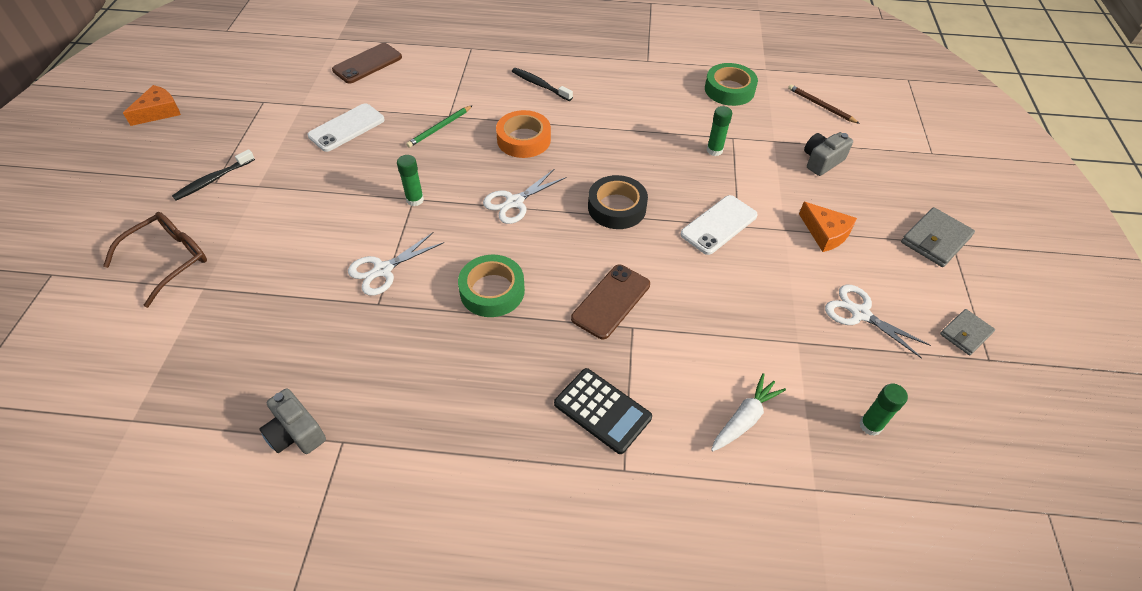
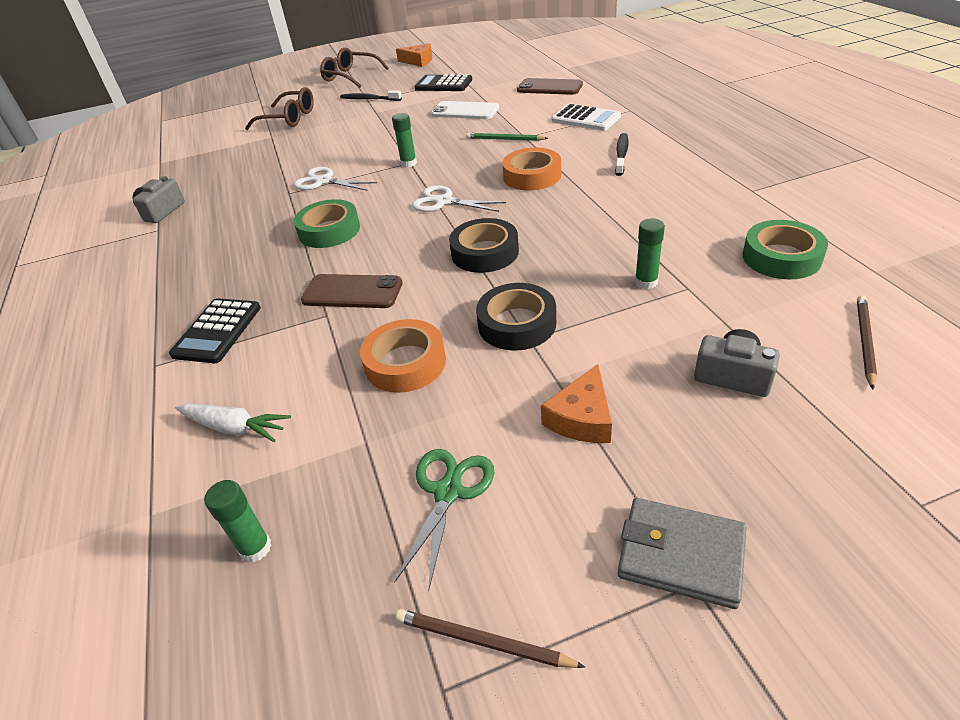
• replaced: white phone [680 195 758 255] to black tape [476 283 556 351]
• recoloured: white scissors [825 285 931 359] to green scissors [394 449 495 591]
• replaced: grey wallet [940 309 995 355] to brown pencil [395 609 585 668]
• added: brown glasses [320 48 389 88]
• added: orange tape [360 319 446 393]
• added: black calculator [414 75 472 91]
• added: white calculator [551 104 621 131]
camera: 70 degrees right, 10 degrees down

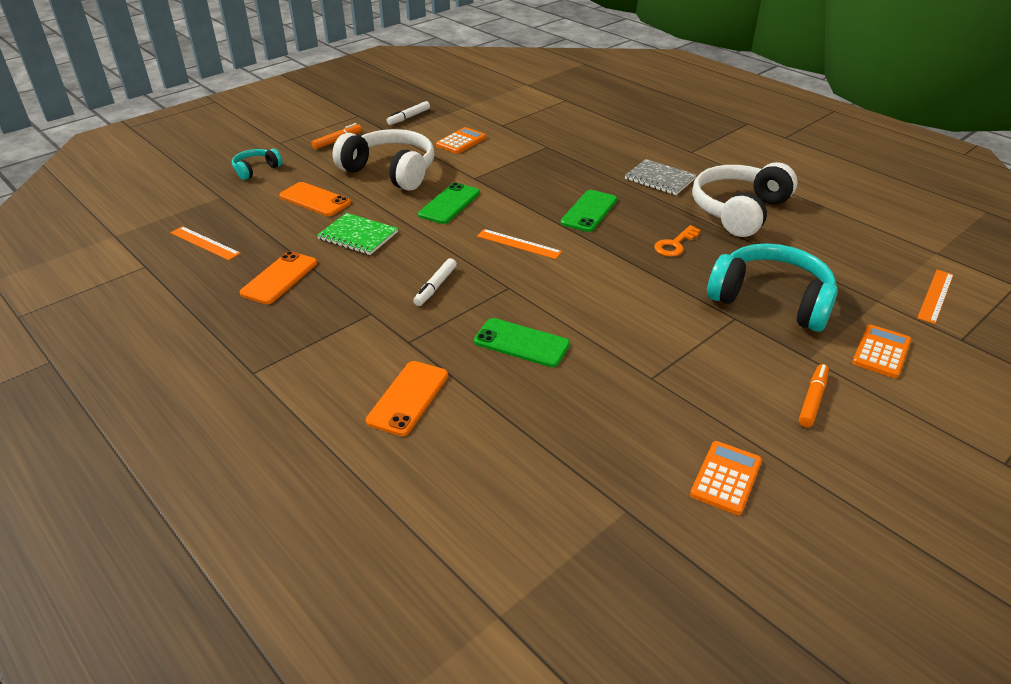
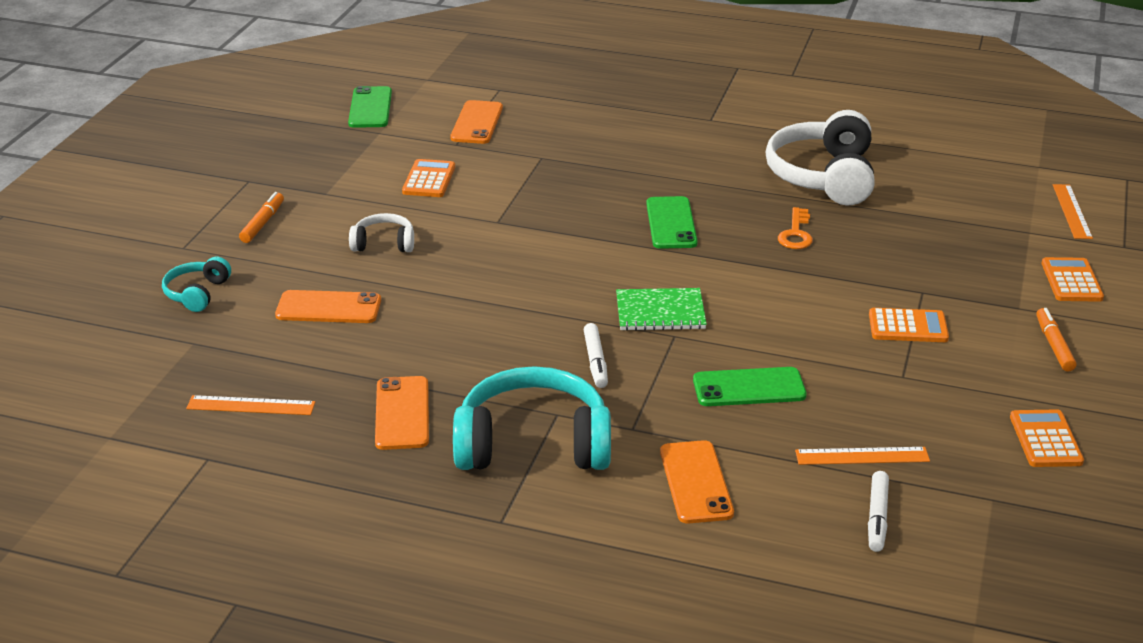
• moved: green notebook [317 213 398 255] to [616 288 707 331]
• resized: white headphones [332 129 434 191] = [349 213 414 252] x0.49
• moved: white marker [387 101 430 125] to [868 471 889 552]
• moved: green phone [418 182 480 224] to [348 86 392 128]
• moved: orange ruler [477 229 562 259] to [795 447 930 465]
• removed: grey notebook [625 159 697 195]
• moved: turquoise headphones [707 243 838 332] to [453 366 611 470]
• added: orange phone [450 100 503 144]
• added: orange calculator [869 308 949 342]
camera: 30 degrees left, 5 degrees down

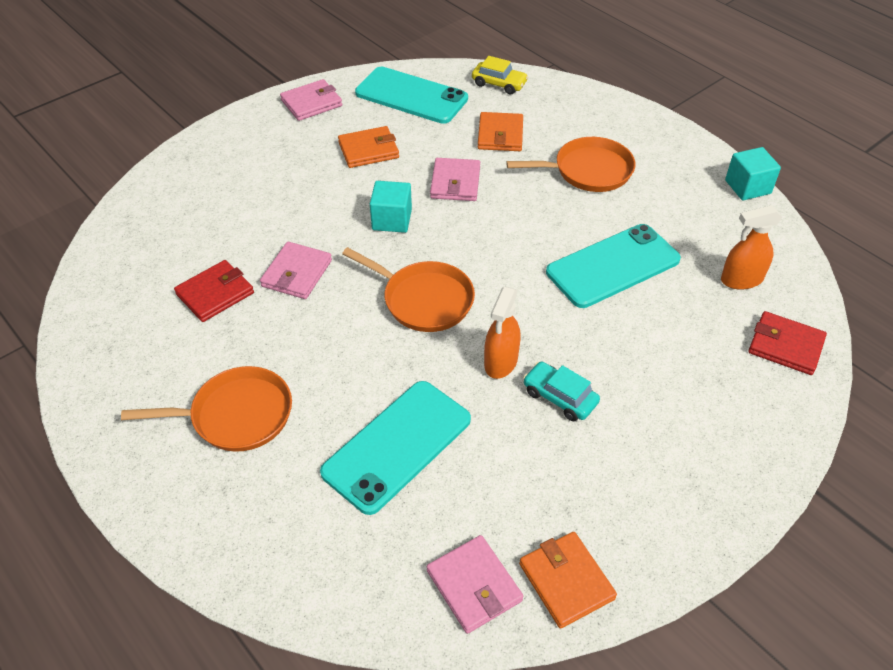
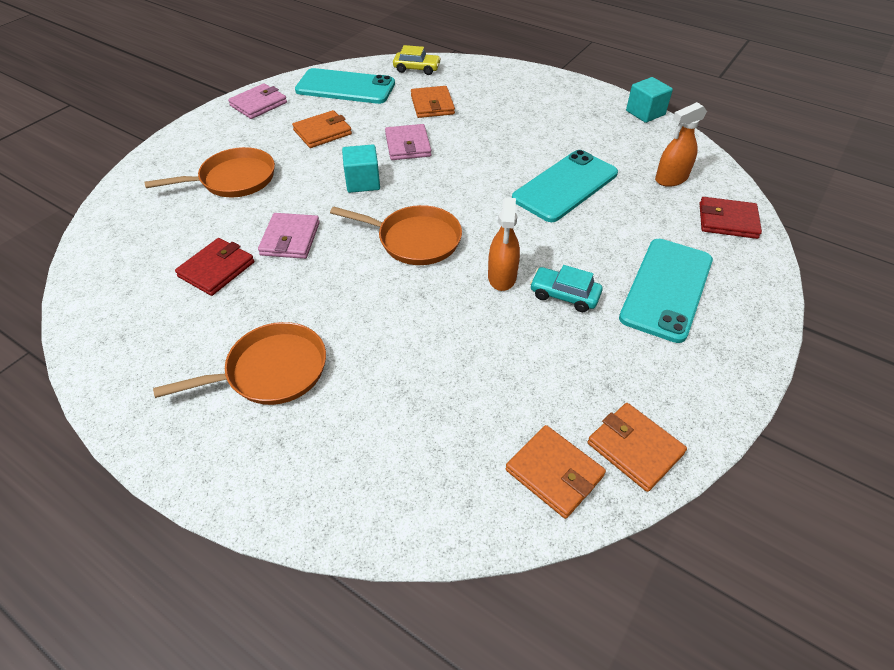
• moved: turquoise phone [320 381 471 515] to [619 239 713 343]
• recoloured: pink wallet [427 535 523 634] to orange wallet [505 425 606 519]
• moved: orange pan [506 137 635 192] to [144 147 275 197]
camera: 15 degrees left, 0 degrees up

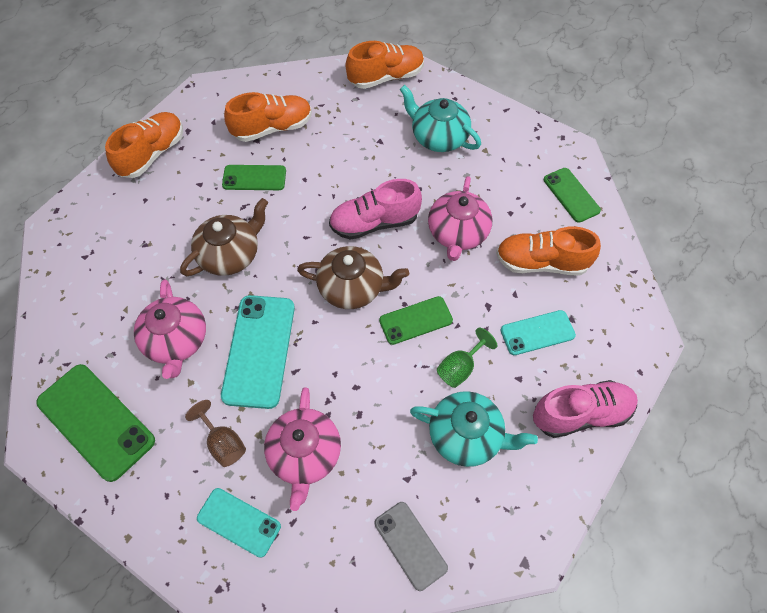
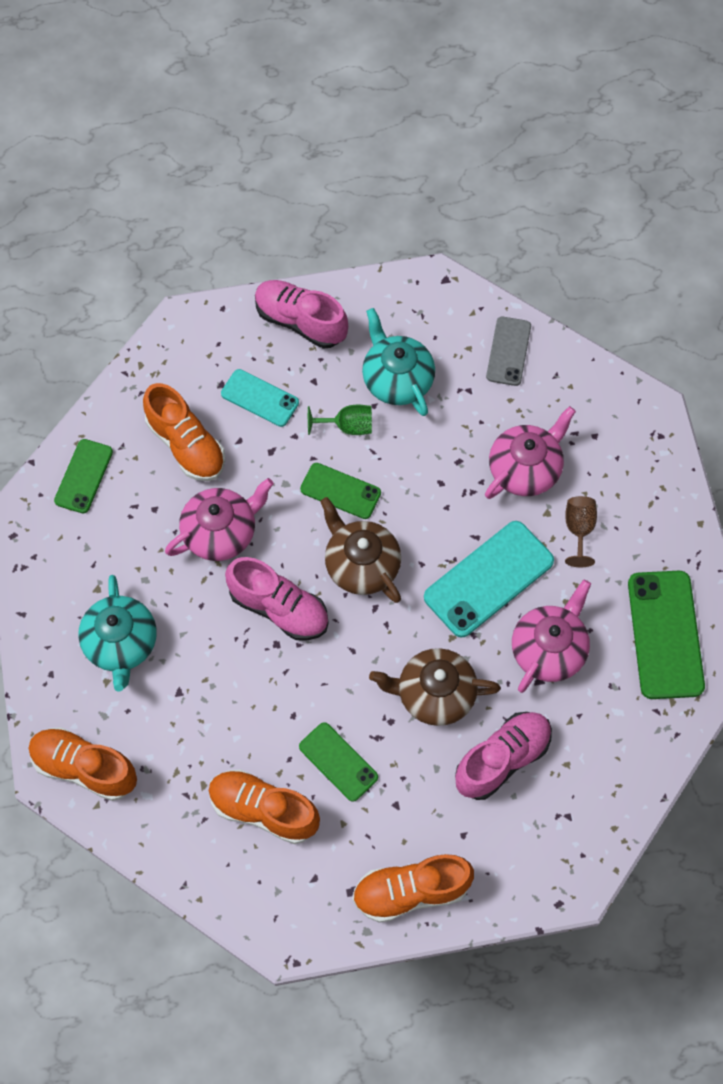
• removed: turquoise phone [197 488 281 558]
• added: pink shoe [455 712 552 800]
camera: 135 degrees left, 5 degrees up

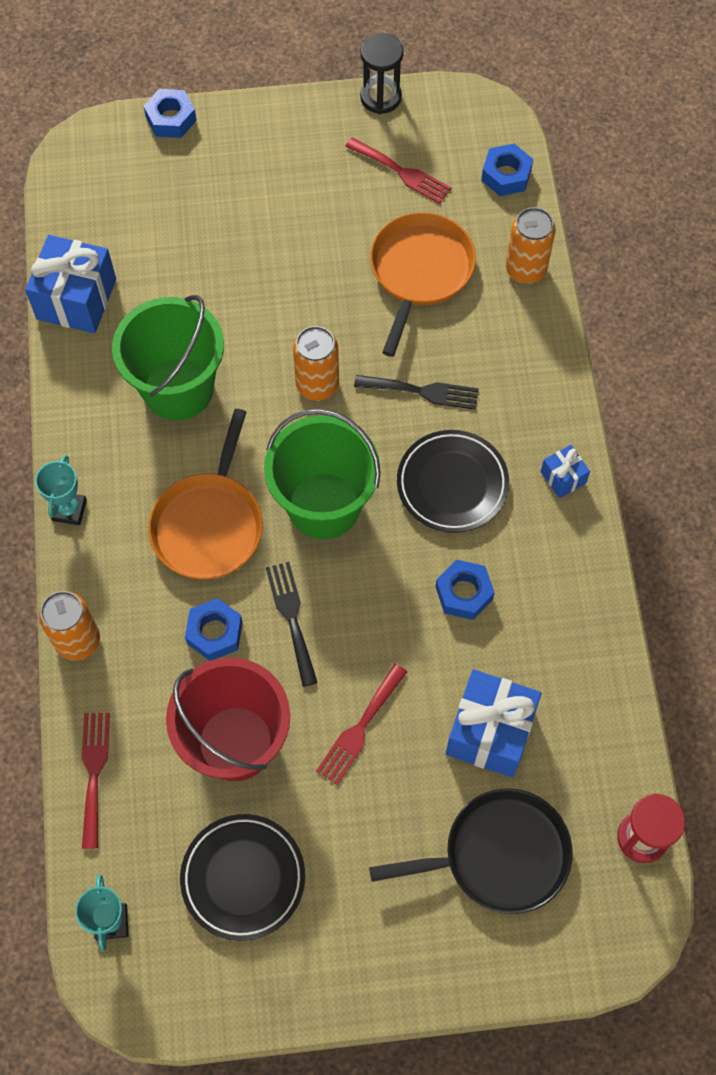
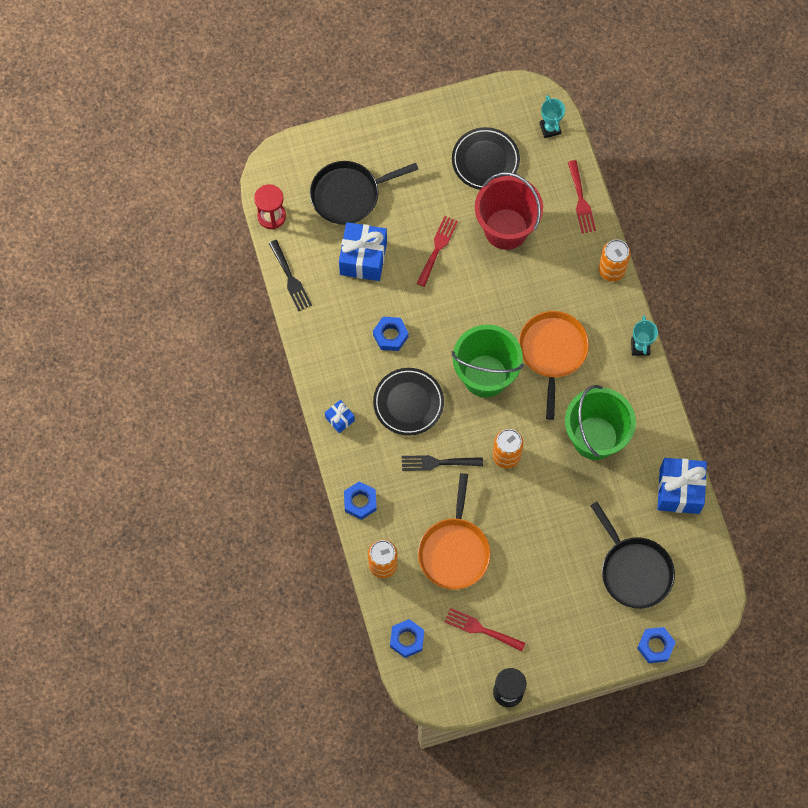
• moved: blue nut [185 598 243 661] to [344 481 377 520]
• moved: black fork [266 562 318 687] to [269 240 312 311]
• added: black pan [590 502 675 609]
camera: 170 degrees right, 5 degrees up

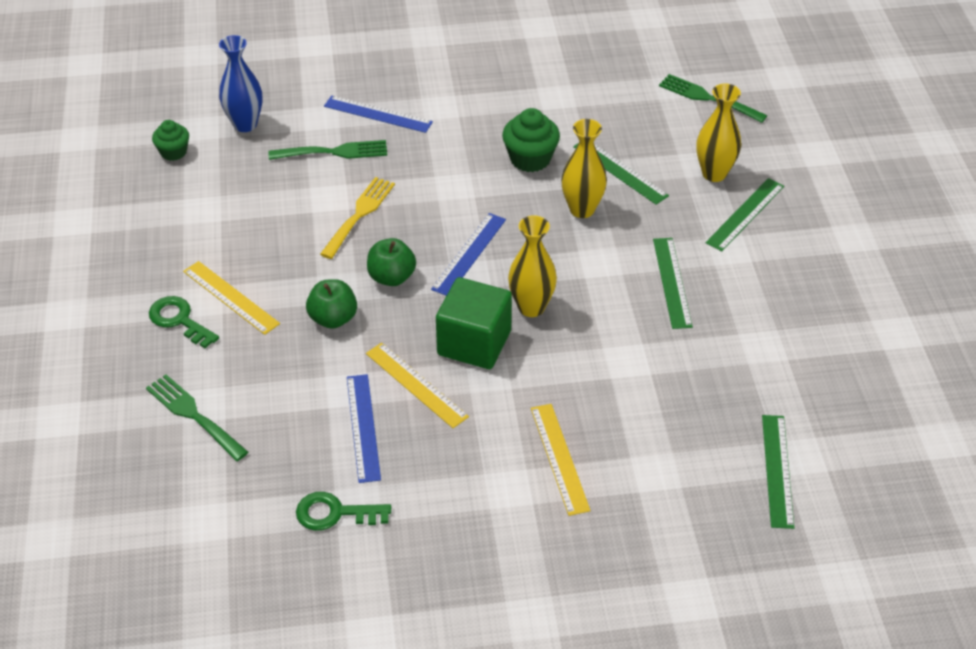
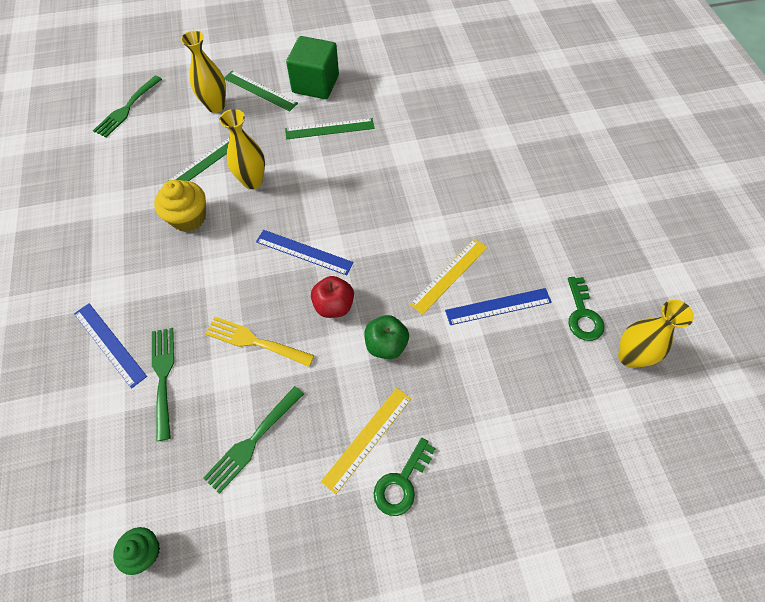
• moved: green fork [146 374 248 461] to [203 386 304 494]
• removed: blue vase [219 35 262 132]
• turned: blue ruler [324 95 433 133] = [74 303 147 388] 60 degrees counterclockwise
• recoloured: green apple [367 238 416 286] to red apple [311 276 354 318]
• moved: green cube [436 277 512 369] to [286 36 339 99]
• recoloured: green cupcake [502 108 560 172] to yellow cupcake [154 180 206 232]
• moved: yellow vase [508 215 557 317] to [618 300 694 368]
• removed: yellow ruler [531 404 591 516]
• removed: green ruler [762 415 794 529]
camera: 95 degrees left, 15 degrees up

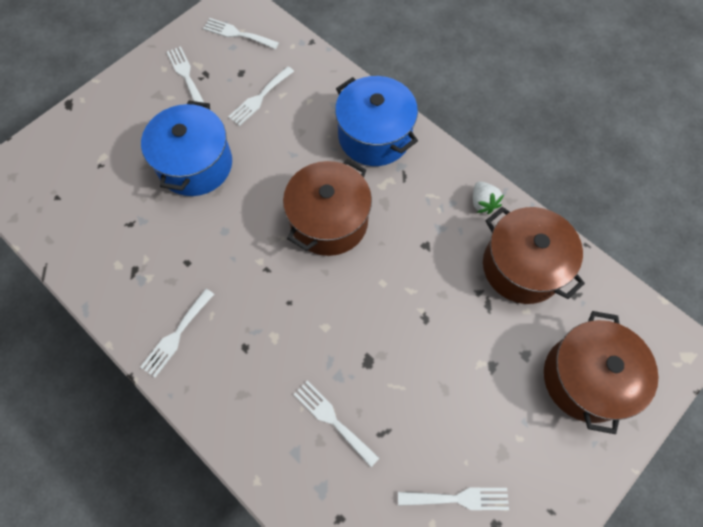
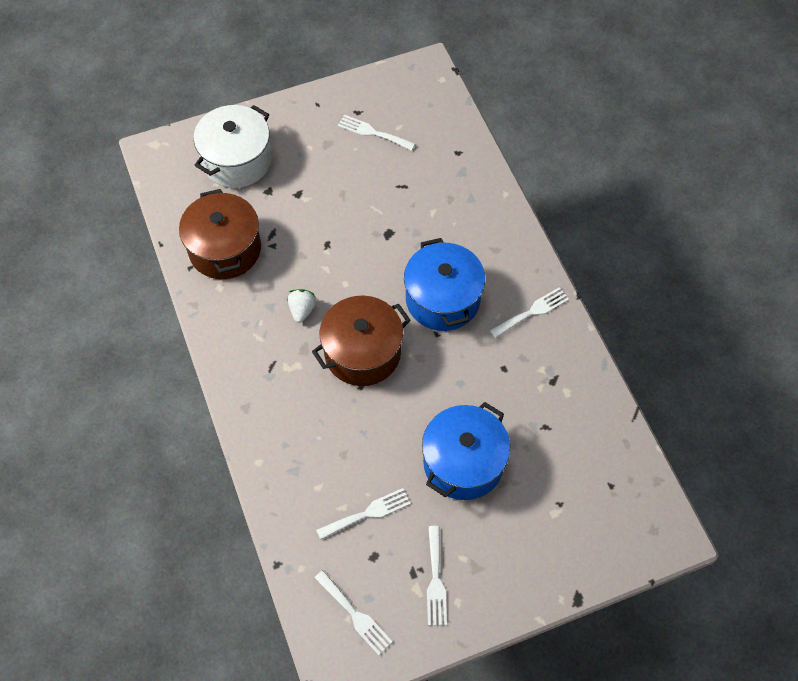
• removed: white fork [293 381 379 467]
• moved: blue pot [335 76 418 166] to [404 238 485 331]
• moved: white strawberry [473 181 504 214] to [288 289 316 323]
• recoloured: brown pot [544 311 659 434] to white pot [194 105 272 188]
camera: 155 degrees left, 5 degrees down

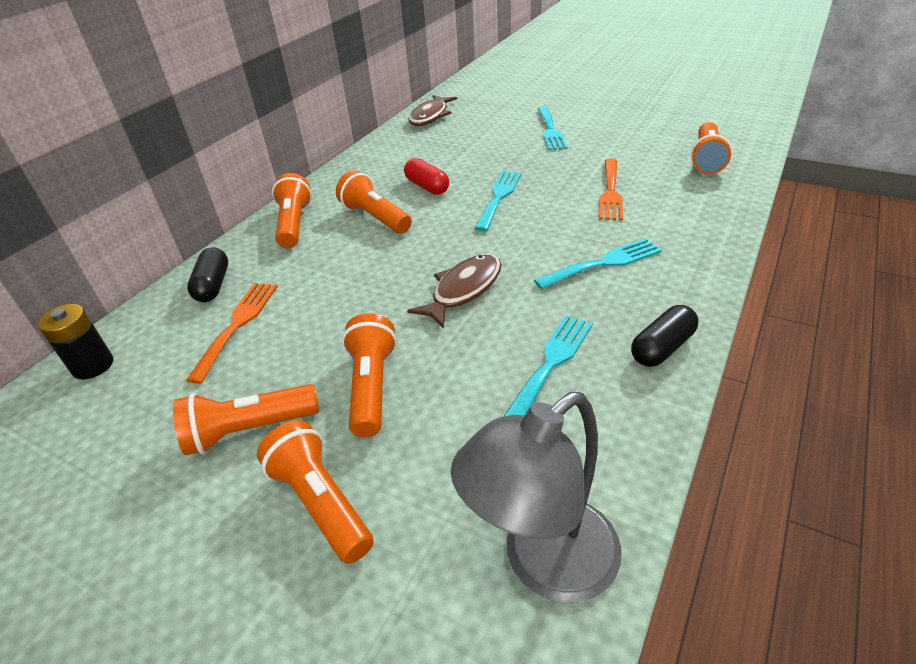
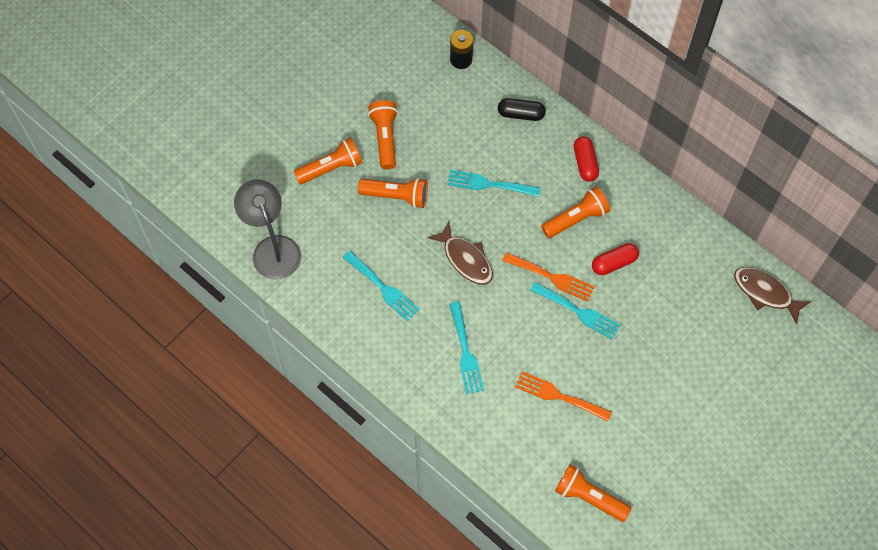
• moved: orange fork [186 283 278 384] to [502 252 595 302]
• replaced: orange flashlight [272 173 312 248] to red capsule [574 136 599 182]
• moved: turquoise fork [538 106 568 150] to [447 170 540 197]
• removed: black capsule [631 305 699 367]
camera: 100 degrees right, 25 degrees up

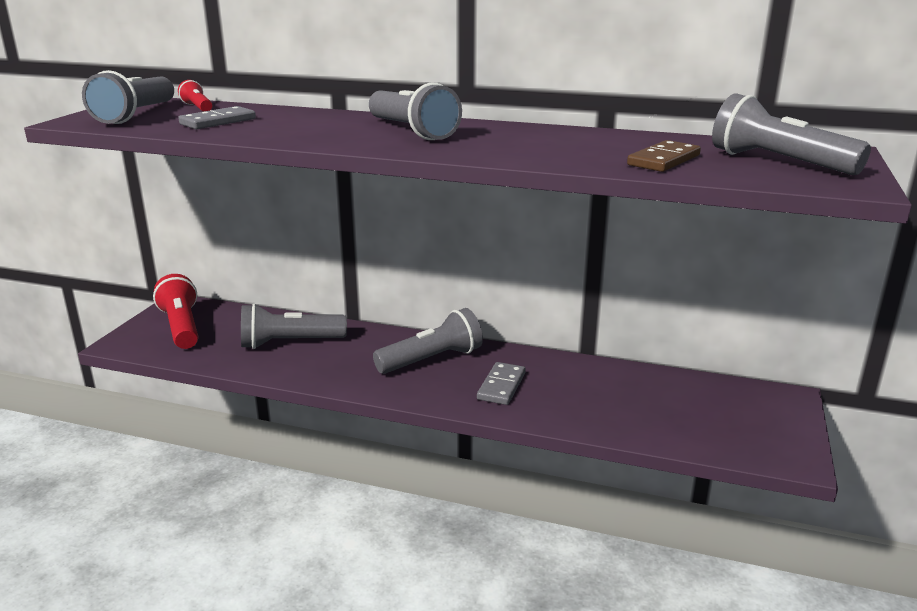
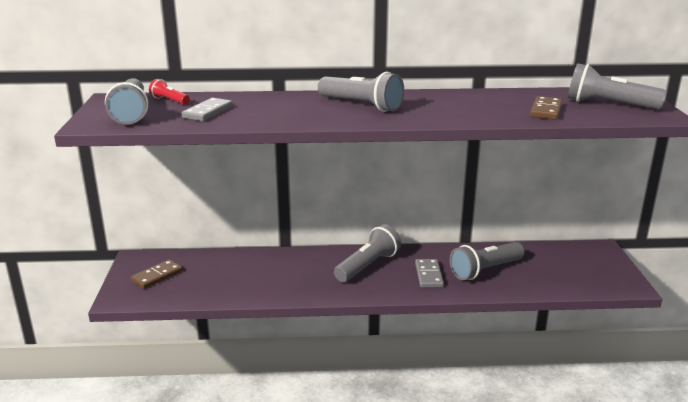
• replaced: red flashlight [153 274 198 349] to brown domino [131 259 183 289]
• moved: grey flashlight [241 303 347 349] to [450 242 524 280]
camera: 20 degrees left, 0 degrees up

